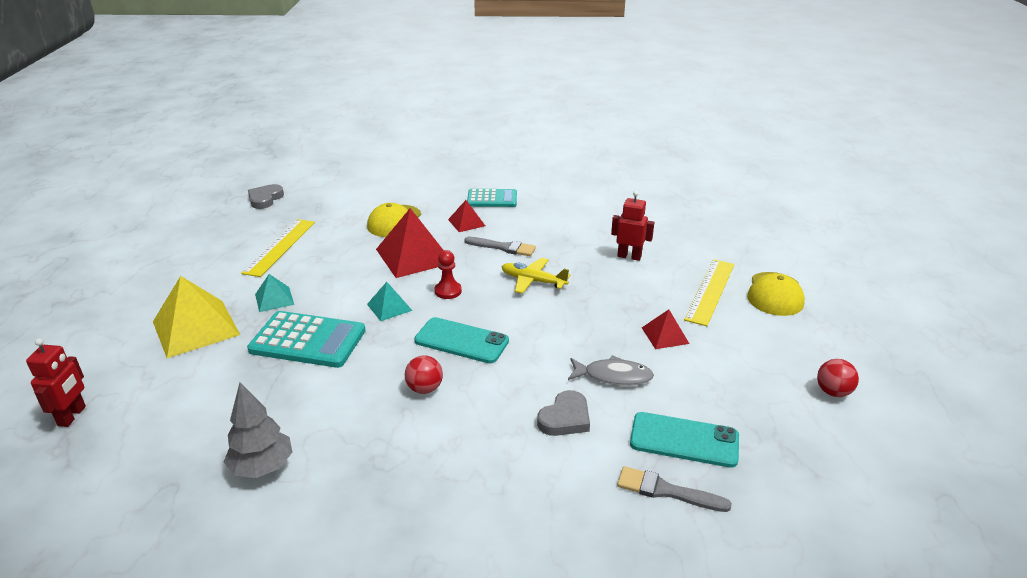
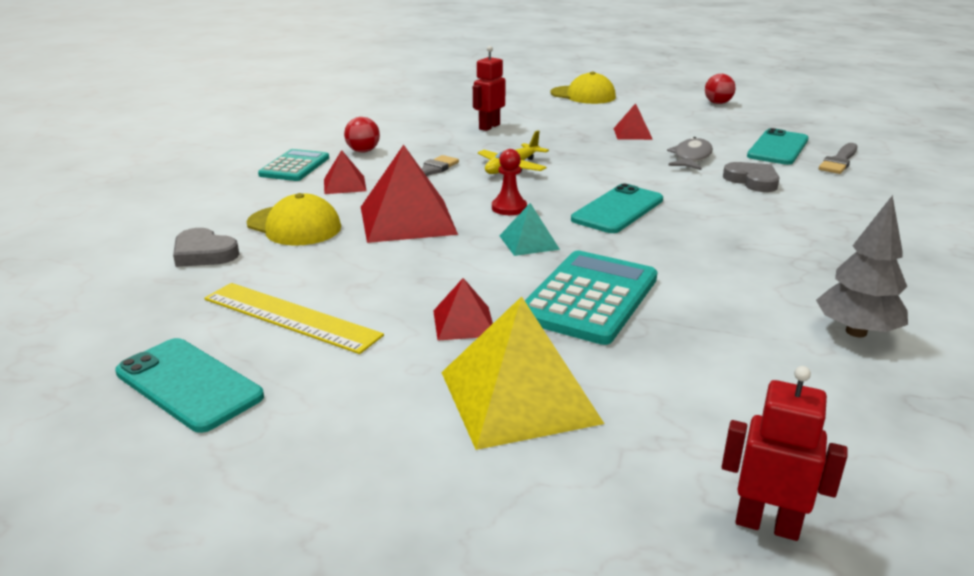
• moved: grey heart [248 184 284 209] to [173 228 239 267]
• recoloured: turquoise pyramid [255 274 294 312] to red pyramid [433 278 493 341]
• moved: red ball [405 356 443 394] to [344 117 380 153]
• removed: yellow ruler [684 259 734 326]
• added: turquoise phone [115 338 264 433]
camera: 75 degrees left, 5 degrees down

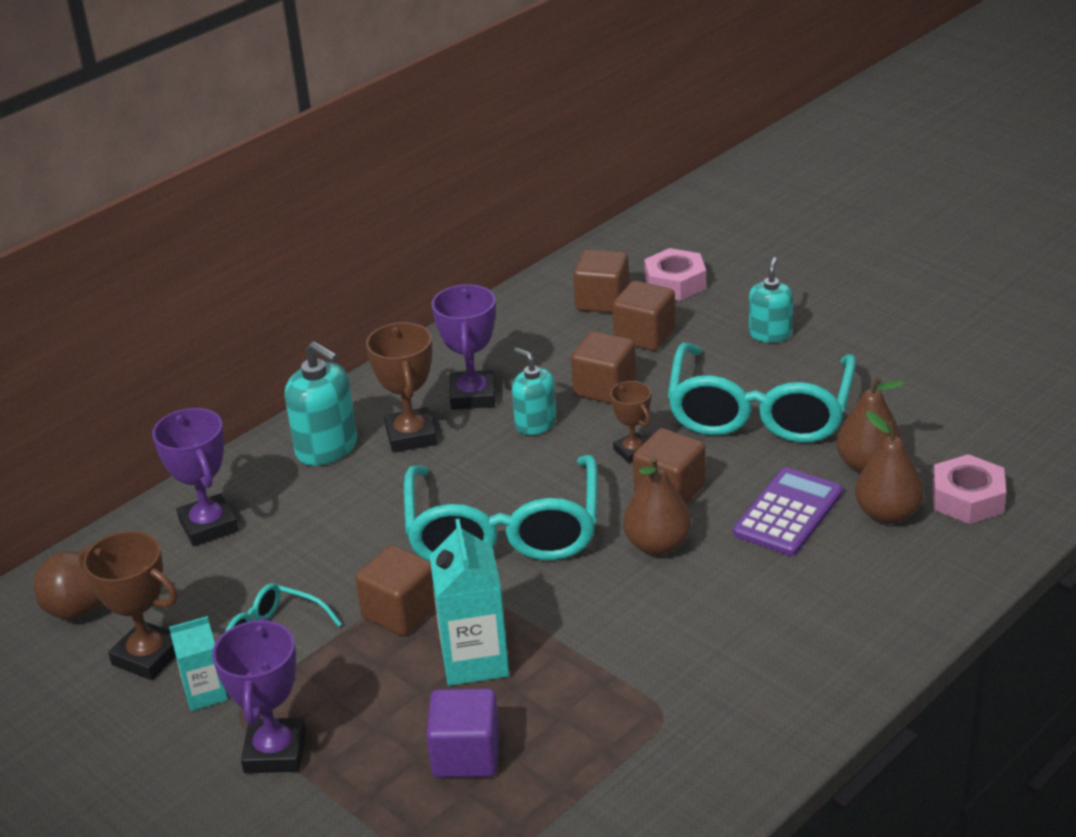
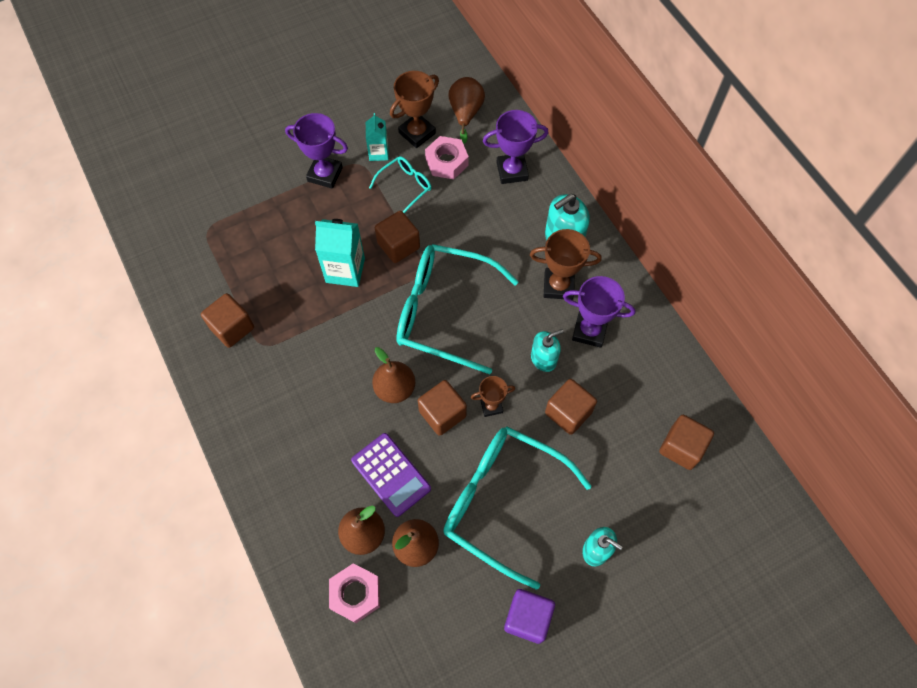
• moved: purple cube [426 688 500 778] to [504 589 555 644]
• moved: brown cube [613 281 675 351] to [201 293 254 348]
• moved: pink nut [644 248 706 301] to [425 136 469 179]
camera: 105 degrees right, 30 degrees up

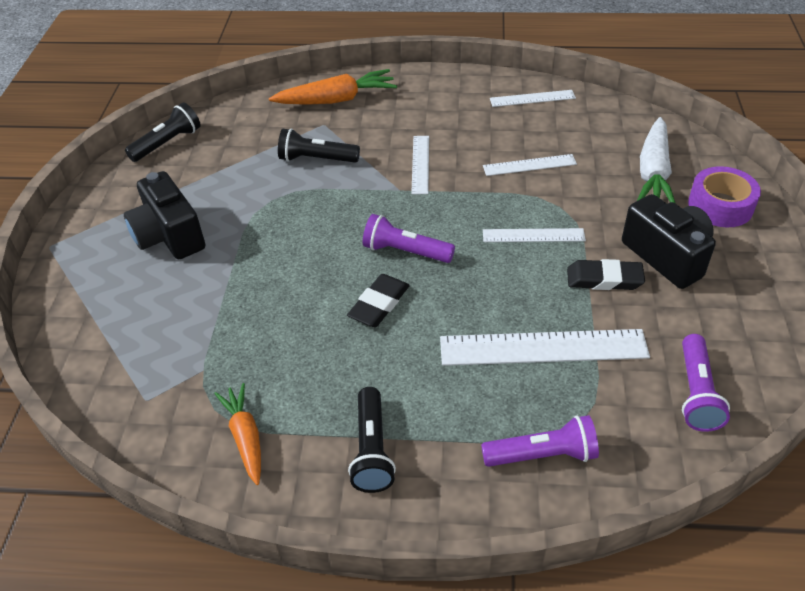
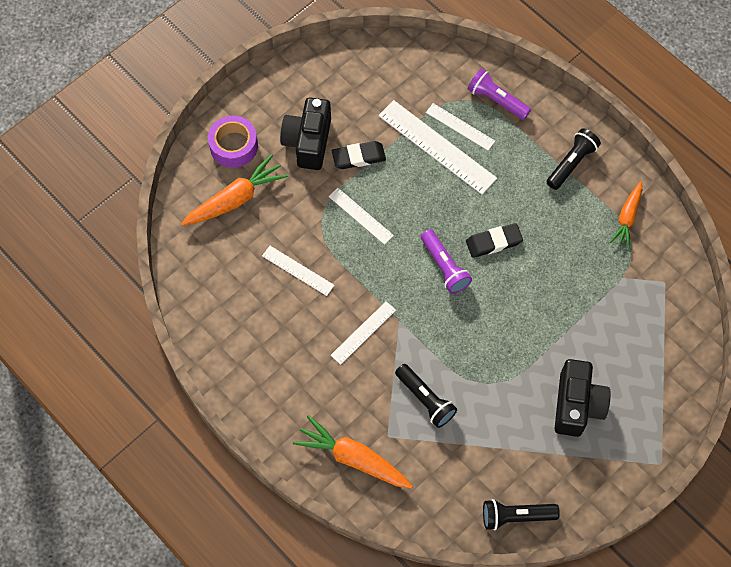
• moved: white ruler [490 90 576 107] to [426 103 495 150]
• turned: black eraser [567 259 645 290] = [332 141 386 169] 60 degrees counterclockwise
• recoloured: white carrot [637 117 676 204] to orange carrot [181 154 288 226]
• removed: purple flashlight [682 334 730 432]
camera: 140 degrees left, 20 degrees up

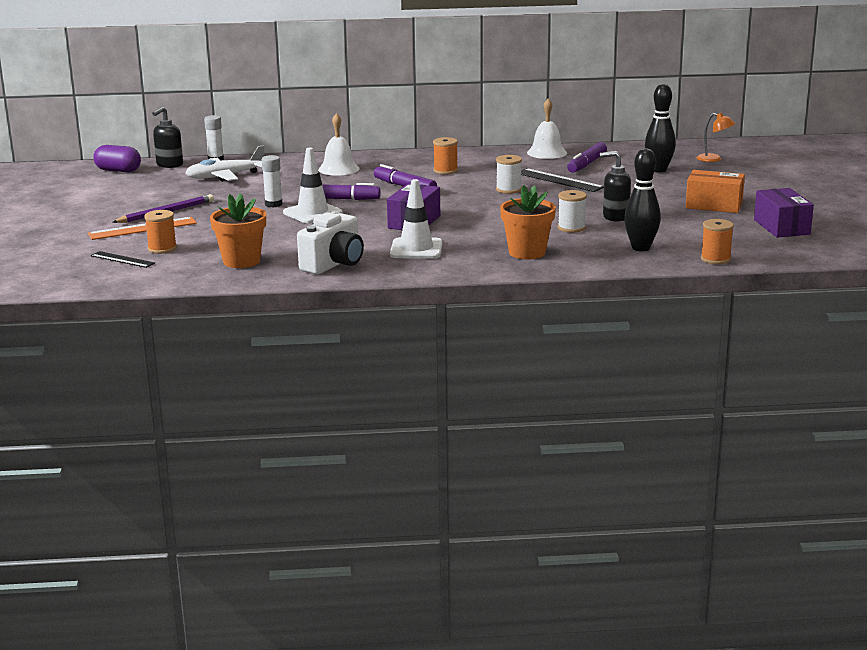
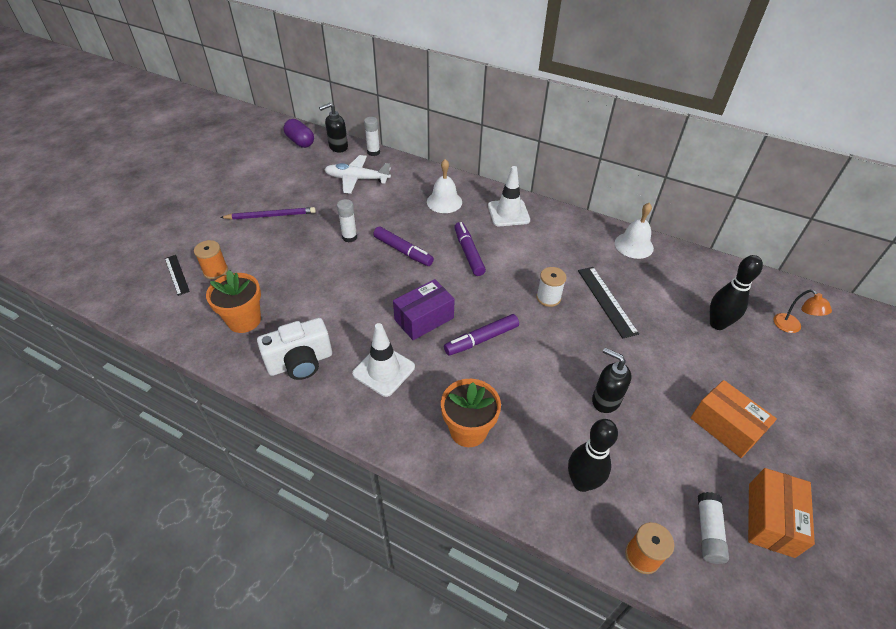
• removed: orange ruler [88 217 197 240]
• moved: white traffic cone [283 148 343 223] to [488 166 530 226]
• removed: orange spool [433 137 458 174]
• removed: white spool [558 190 587 233]
• moved: purple marker [567 142 607 173] to [444 314 519 356]
• recoloured: purple box [754 188 814 238] to orange box [748 468 815 558]
• added: white glue stick [698 492 729 564]
camera: 30 degrees right, 25 degrees up

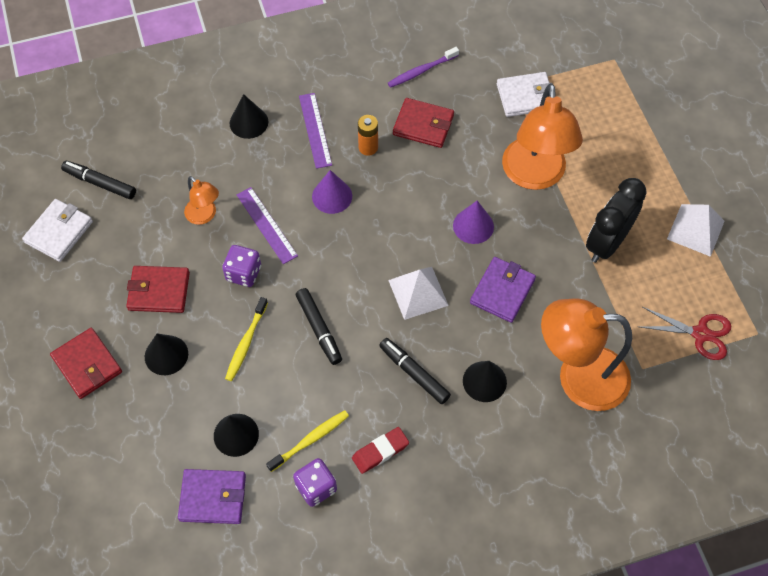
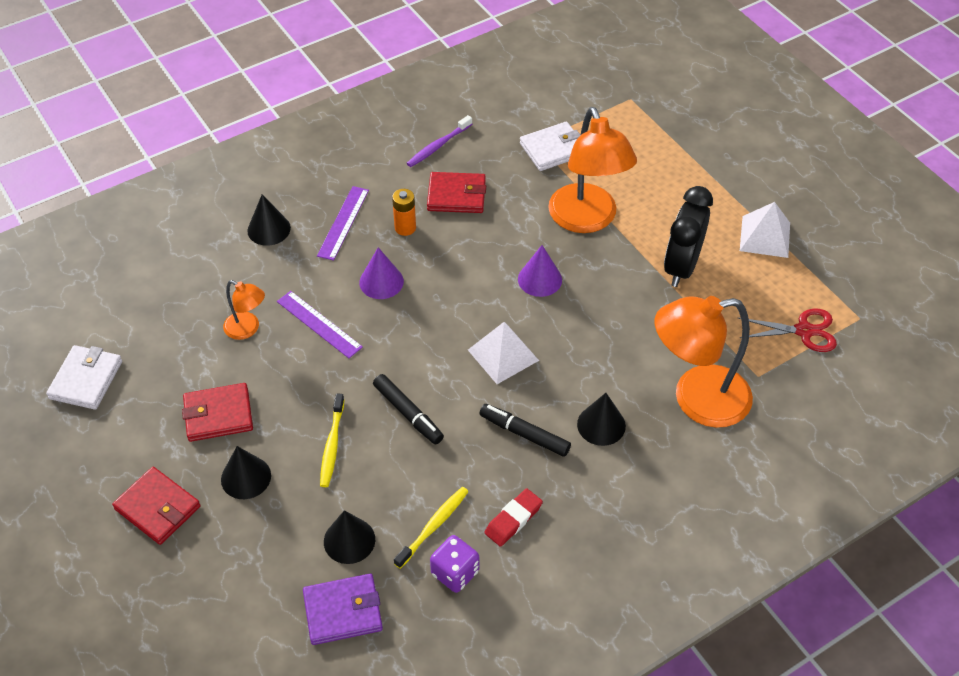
• removed: black marker [61 161 136 199]
• removed: purple dice [222 245 261 287]
• turned: purple ruler [299 93 332 169] = [317 186 369 261] 45 degrees clockwise
• removed: purple wallet [470 257 536 323]
camera: 15 degrees left, 10 degrees down

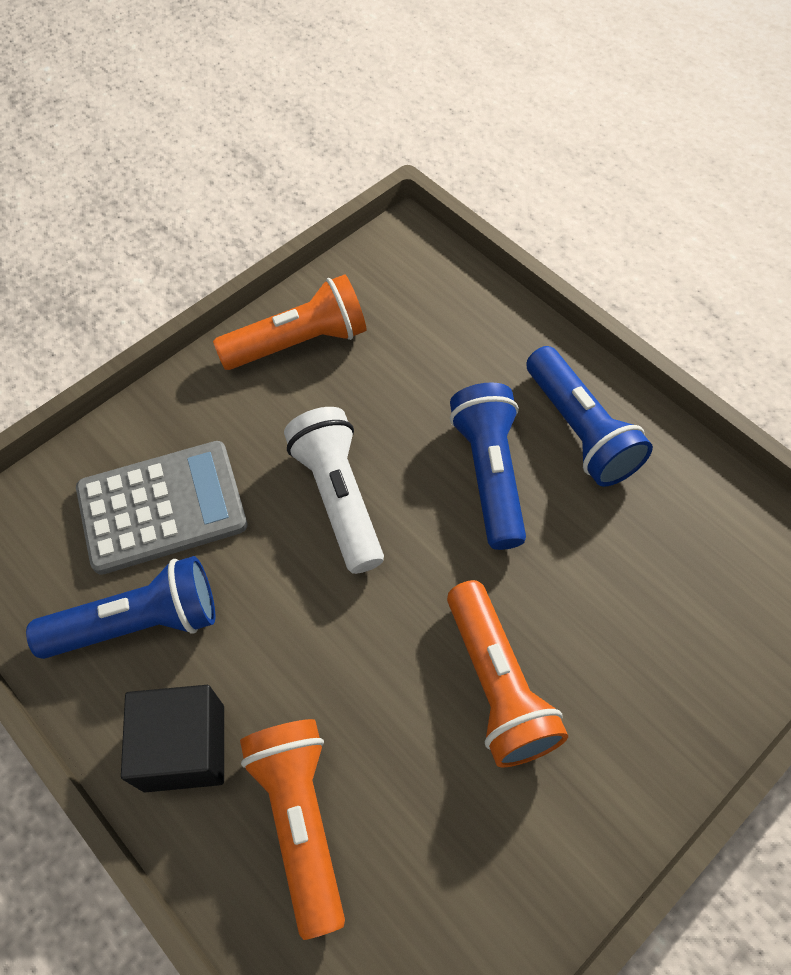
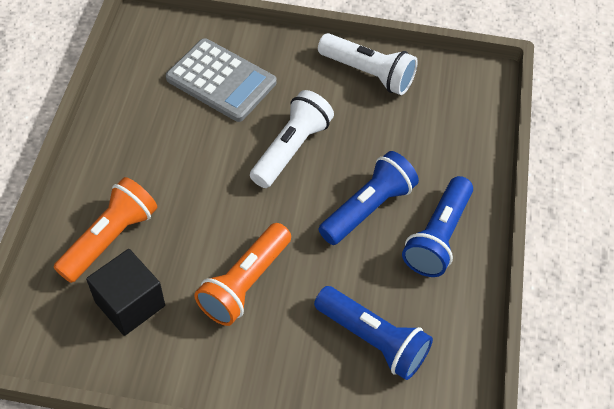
• moved: blue flashlight [26 556 215 659] to [314 286 433 380]
• moved: black cube [121 685 224 792] to [86 249 165 336]
• recoloured: orange flashlight [213 274 366 370] to white flashlight [318 33 418 95]
camera: 50 degrees right, 5 degrees down

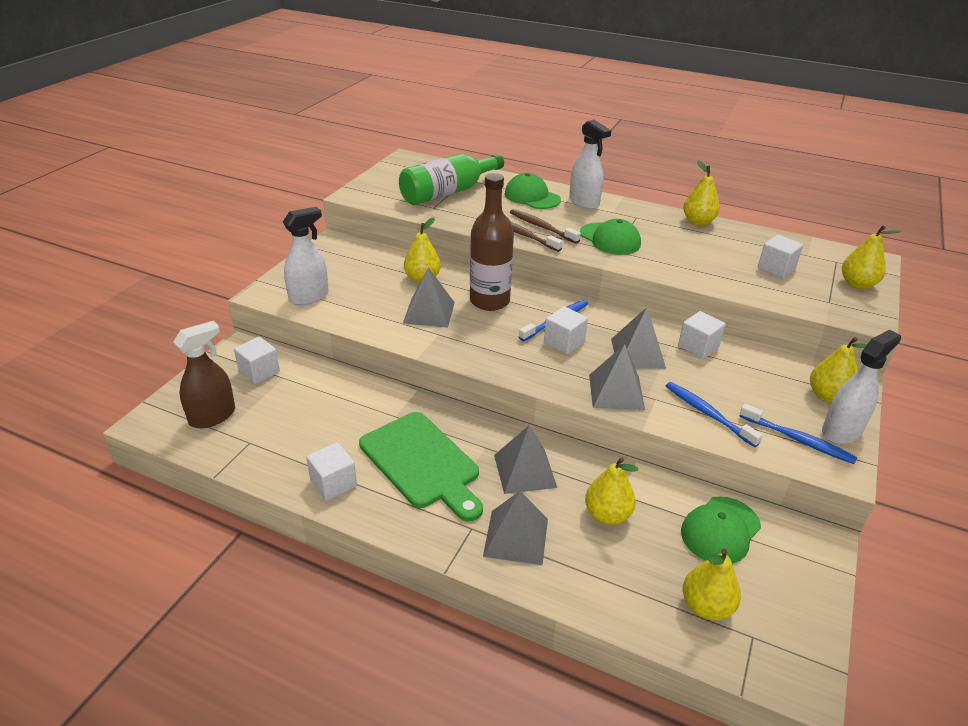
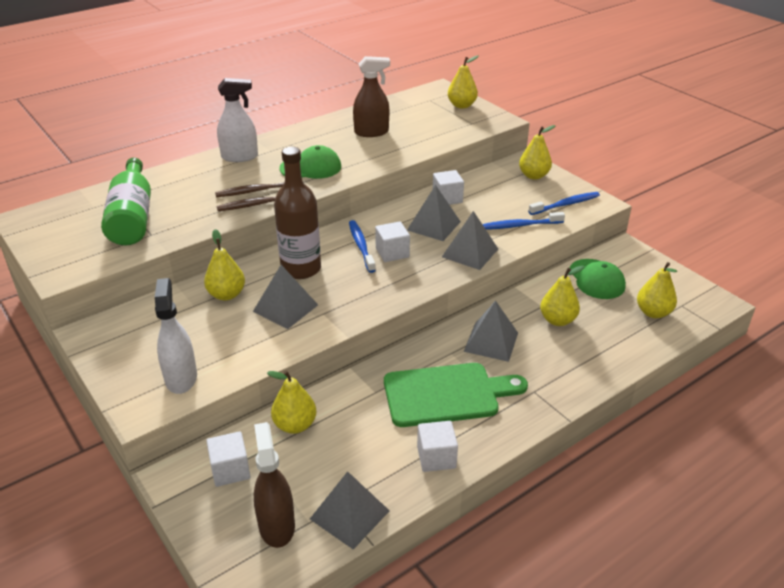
• moved: grey pyramid [483 491 548 565] to [310 471 390 549]
• removed: green cap [505 173 561 209]
• moved: yellow pear [683 160 720 226] to [267 370 316 434]
• removed: white cube [758 235 803 278]
• removed: white spray bottle [822 330 901 444]
• added: brown spray bottle [353 56 390 137]
camera: 60 degrees left, 0 degrees up

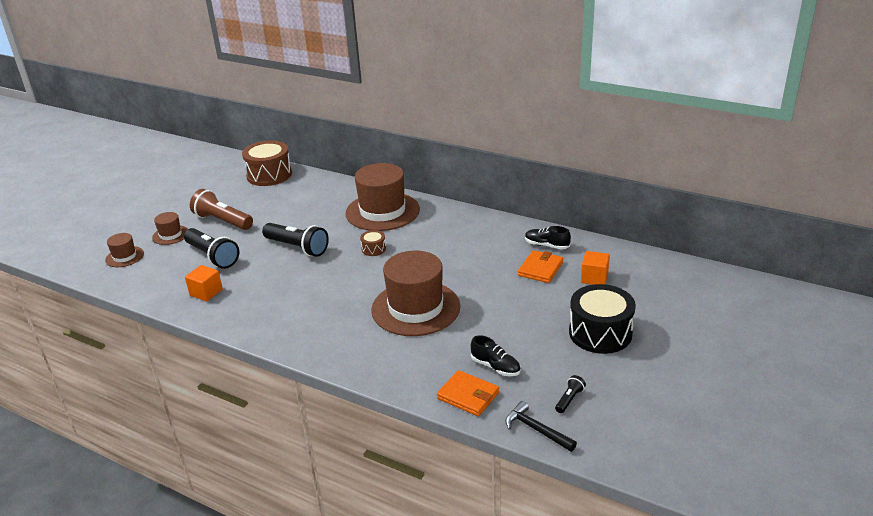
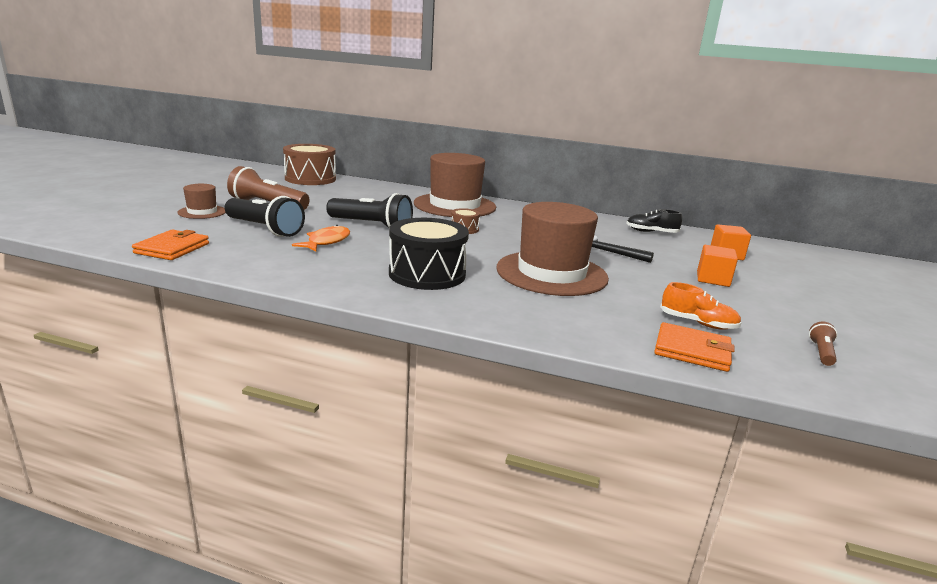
• removed: brown hat [105 233 144 267]
• moved: orange cube [185 265 223 302] to [697 245 738 287]
• recoloured: black shoe [471 335 521 376] to orange shoe [660 282 741 330]
• moved: black hammer [505 401 577 452] to [592 235 654 263]
• moved: orange wallet [518 250 563 283] to [132 230 209 260]
• recoloured: black flashlight [555 375 586 413] to brown flashlight [809 322 837 366]
• moved: black drum [569 284 636 354] to [389 218 469 290]
• added: orange fish [292 225 350 252]
camera: 15 degrees left, 10 degrees down

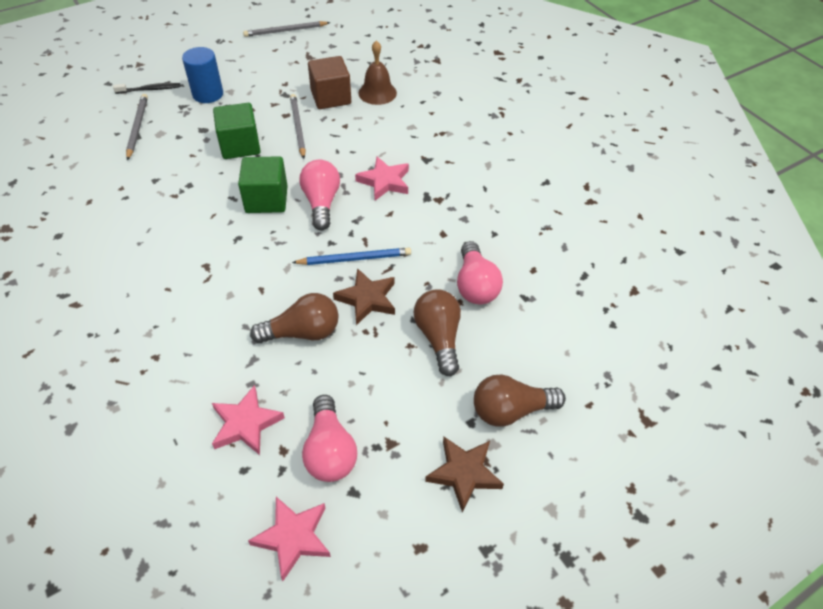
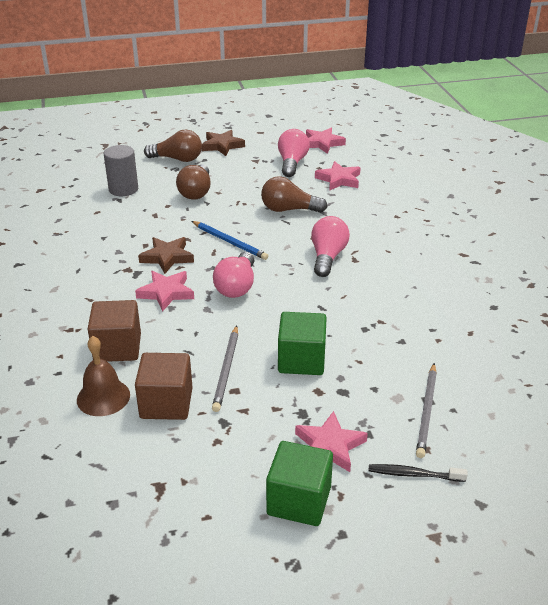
• replaced: blue cylinder [182 47 223 103] to pink star [295 411 368 472]
• moved: green cube [238 156 288 213] to [266 441 333 526]
• removed: grey pencil [243 21 330 37]
• turned: blue pencil [292 248 411 265] = [192 221 268 260] 150 degrees counterclockwise
• moved: brown star [333 268 395 325] to [138 237 194 274]
• moved: pink light bulb [457 241 503 304] to [311 216 350 277]
• added: brown cube [88 300 141 362]
• added: grey cylinder [104 145 138 196]
camera: 160 degrees left, 15 degrees down

